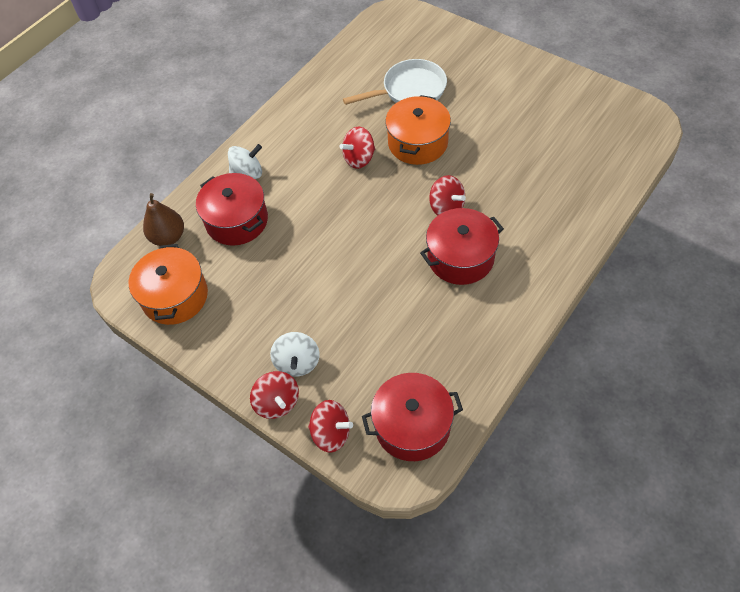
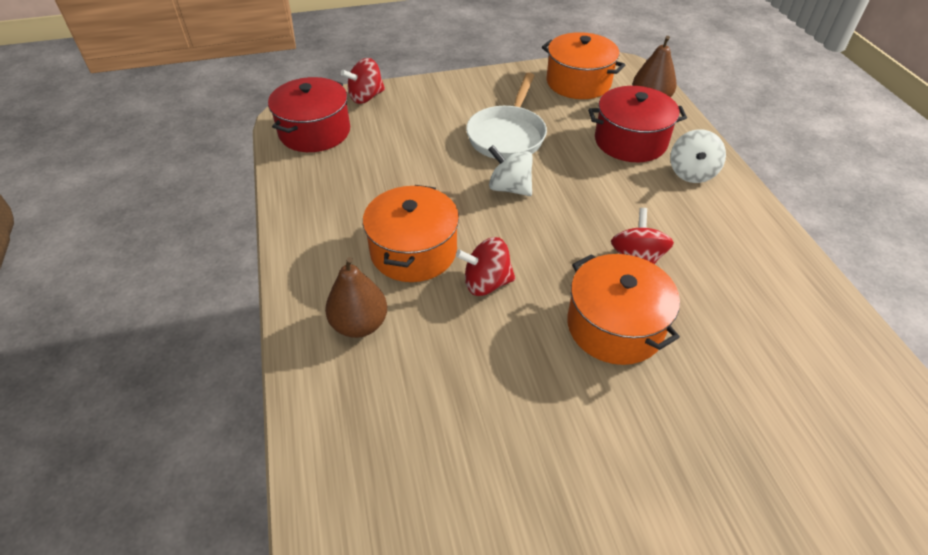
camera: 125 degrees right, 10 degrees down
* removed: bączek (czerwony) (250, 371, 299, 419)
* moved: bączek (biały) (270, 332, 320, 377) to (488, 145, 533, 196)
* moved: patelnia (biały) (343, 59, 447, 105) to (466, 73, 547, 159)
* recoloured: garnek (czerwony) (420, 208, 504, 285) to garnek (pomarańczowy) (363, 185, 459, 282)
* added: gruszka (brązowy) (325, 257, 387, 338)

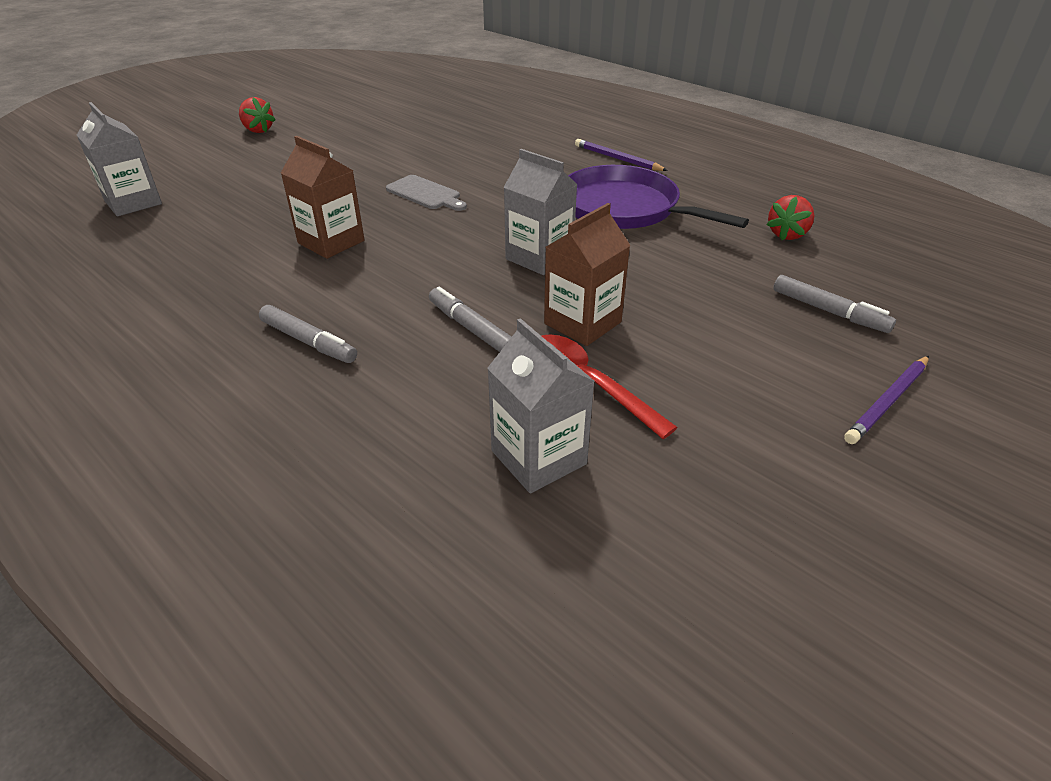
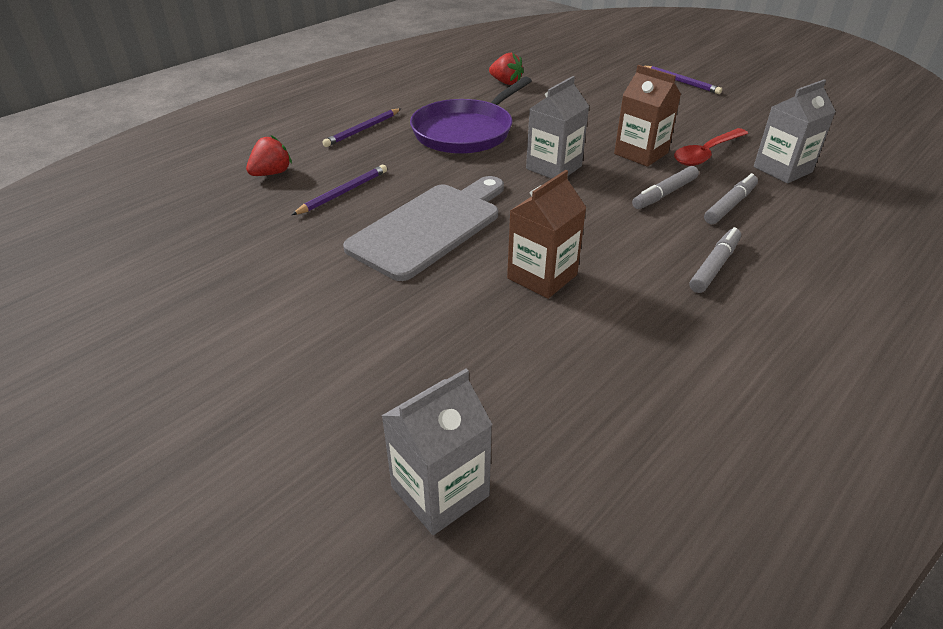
camera: 90 degrees left, 0 degrees up
* moved: truskawka (czerwony) (239, 97, 276, 133) to (246, 135, 292, 176)
* resized: deska do krojenia (szary) (386, 175, 467, 211) = (343, 176, 504, 281) x1.94
* moved: flamaster (szary) (773, 275, 896, 333) to (704, 173, 758, 224)
* added: ołówek (fioletowy) (292, 165, 387, 215)

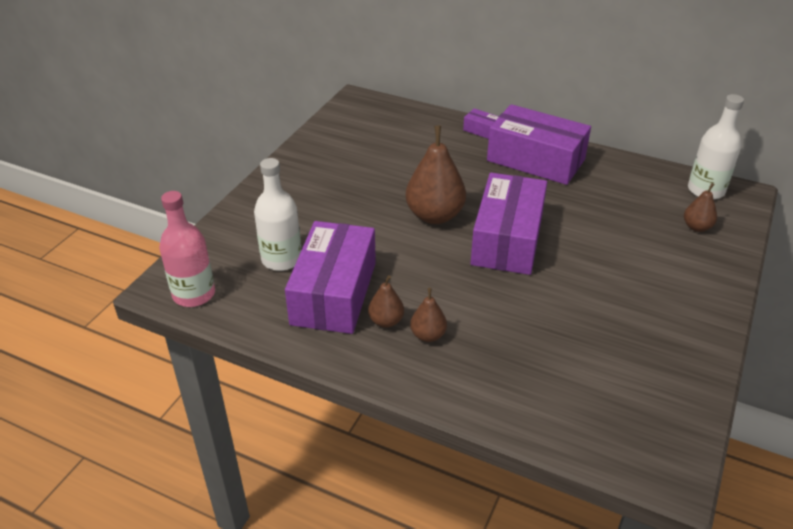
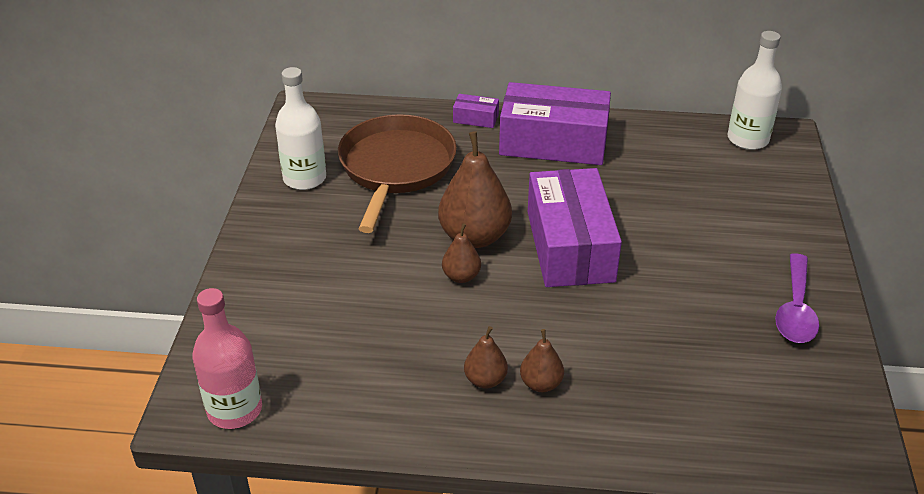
camera: 20 degrees left, 0 degrees up
* moved: butelka (biały) (254, 158, 301, 271) to (275, 67, 326, 190)
* removed: pudełko (fioletowy) (285, 221, 376, 334)
* moved: gruszka (brązowy) (684, 183, 717, 232) to (442, 224, 481, 283)
* added: patelnia (brązowy) (338, 114, 457, 233)
* added: łyżka (fioletowy) (775, 253, 819, 343)

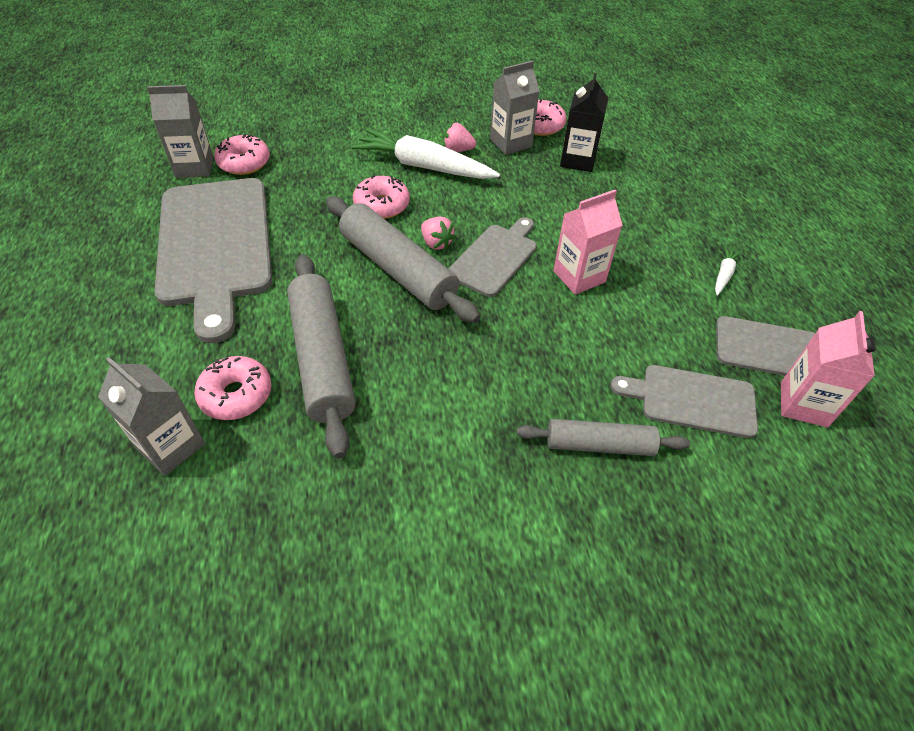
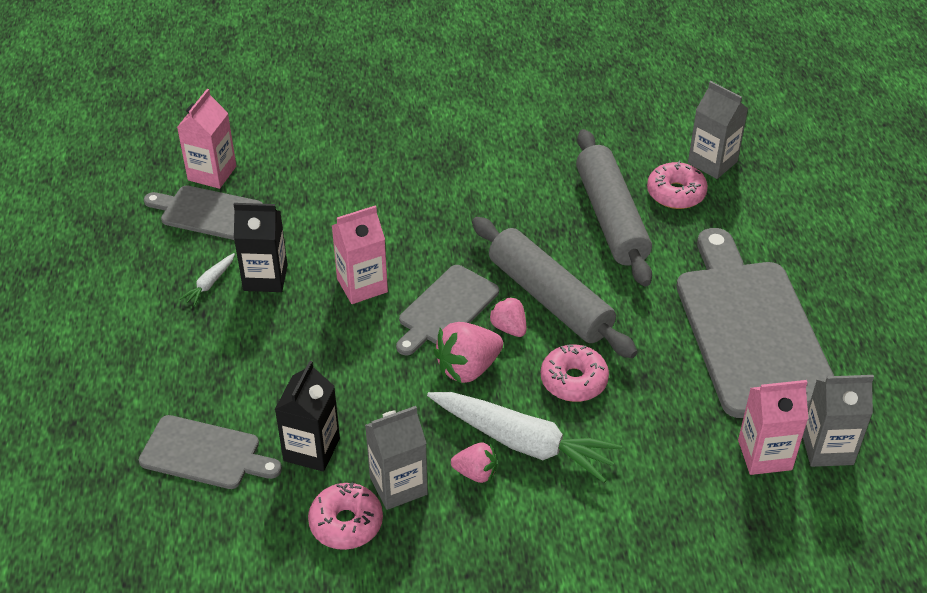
camera: 175 degrees left, 5 degrees down
* replaced: donut (różowy) (214, 134, 270, 175) to karton mleka (różowy) (738, 380, 808, 475)
* removed: wałek do ciasta (szary) (516, 419, 690, 456)
* moved: deska do krojenia (szary) (610, 365, 758, 438) to (139, 415, 282, 489)
* added: karton mleka (czarny) (233, 203, 288, 292)
* added: truskawka (różowy) (433, 322, 503, 384)

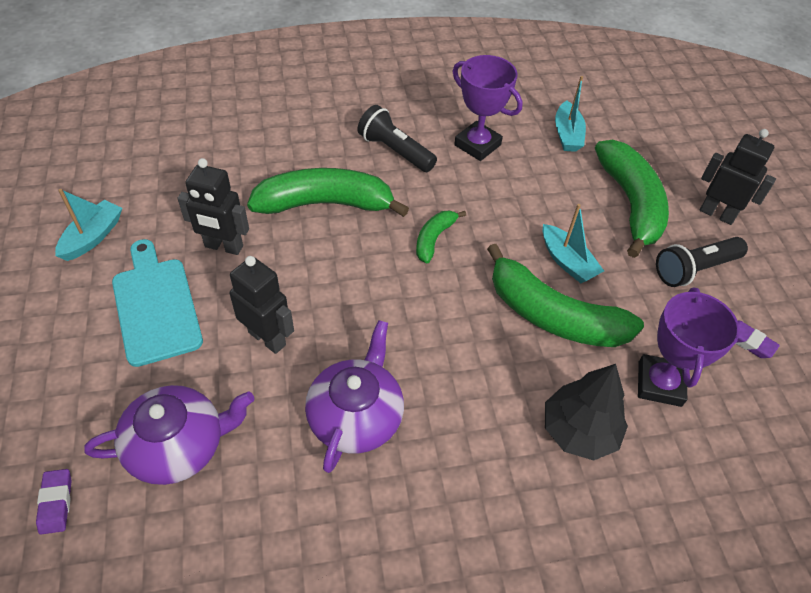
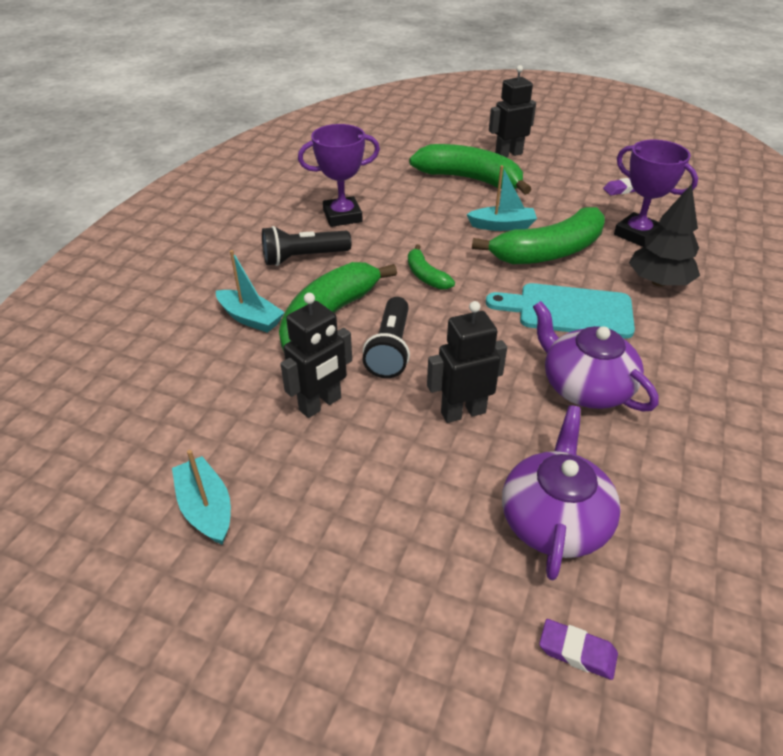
camera: 55 degrees left, 10 degrees down
* moved: deska do krojenia (turkusowy) (112, 239, 203, 367) to (486, 283, 635, 338)
* moved: łódka (turkusowy) (555, 76, 586, 152) to (216, 250, 285, 333)
* moved: latarka (czarny) (656, 237, 748, 287) to (362, 297, 410, 378)

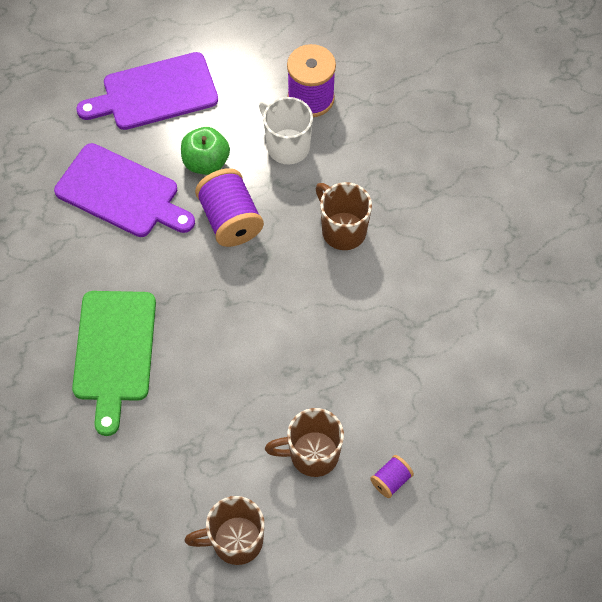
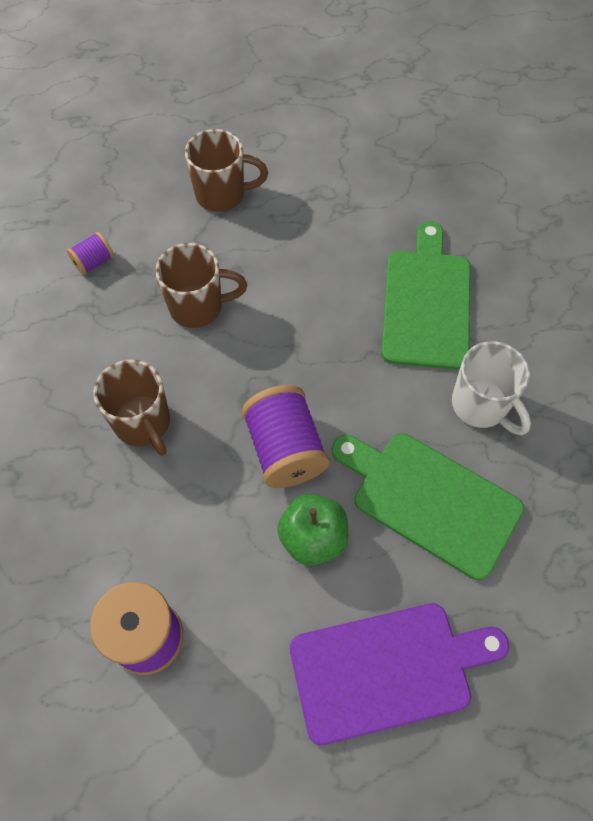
camera: 175 degrees left, 0 degrees up
* recoloured: deska do krojenia (fioletowy) (54, 143, 195, 237) to deska do krojenia (zielony) (332, 433, 524, 580)
* moved: kubek (brązowy) (185, 496, 265, 565) to (155, 243, 247, 328)
* moved: kubek (biały) (259, 97, 313, 164) to (452, 341, 531, 435)
* moved: szpulka (fioletowy) (370, 455, 414, 498) to (67, 232, 114, 275)

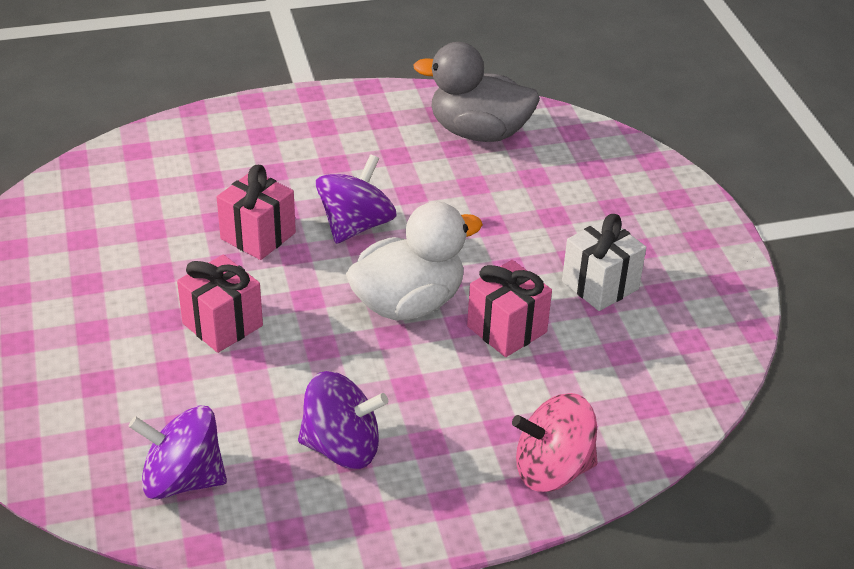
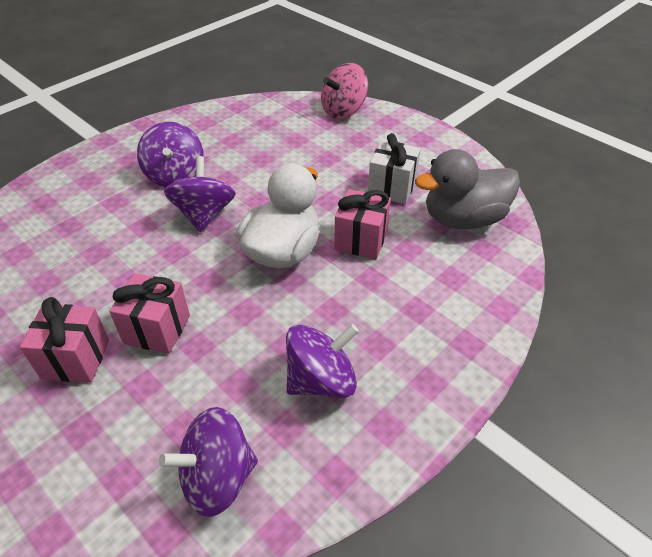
camera: 30 degrees left, 5 degrees up
* moved: prezent (różowy) (217, 165, 296, 260) to (20, 297, 109, 383)
* moved: kaczka (szary) (414, 42, 540, 142) to (415, 149, 520, 229)
* moved: bączek (różowy) (512, 393, 598, 492) to (321, 63, 368, 119)
* added: bączek (fioletowy) (137, 122, 204, 187)

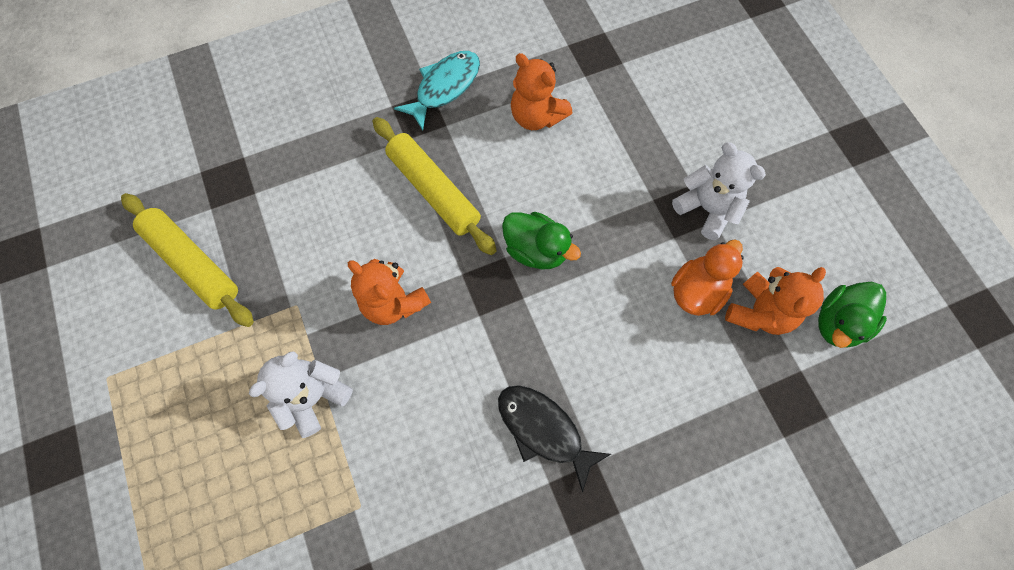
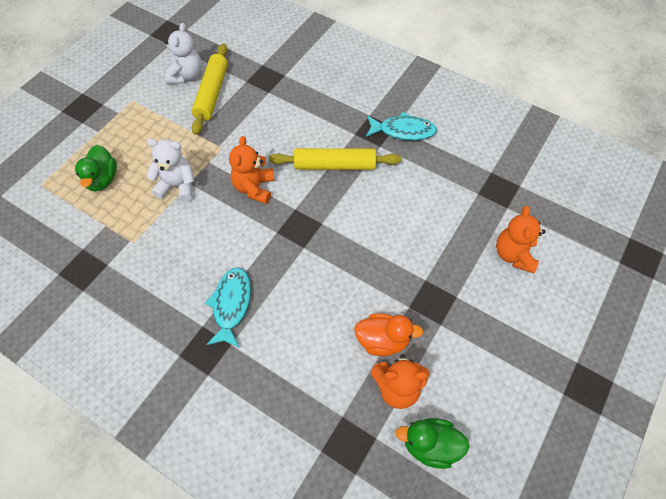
camera: 55 degrees right, 10 degrees down
* turned: wałek do ciasta (żółty) (373, 117, 497, 255) = (269, 148, 401, 170) 75 degrees clockwise
* recoloured: ryba (czarny) (498, 385, 611, 493) to ryba (turkusowy) (205, 267, 251, 348)
* moved: kaczka (zielony) (502, 212, 581, 269) to (75, 145, 117, 191)
* moved: miś (pomarańczowy) (511, 53, 572, 130) to (496, 206, 546, 273)
* moved: miś (biały) (672, 142, 766, 240) to (164, 23, 202, 84)

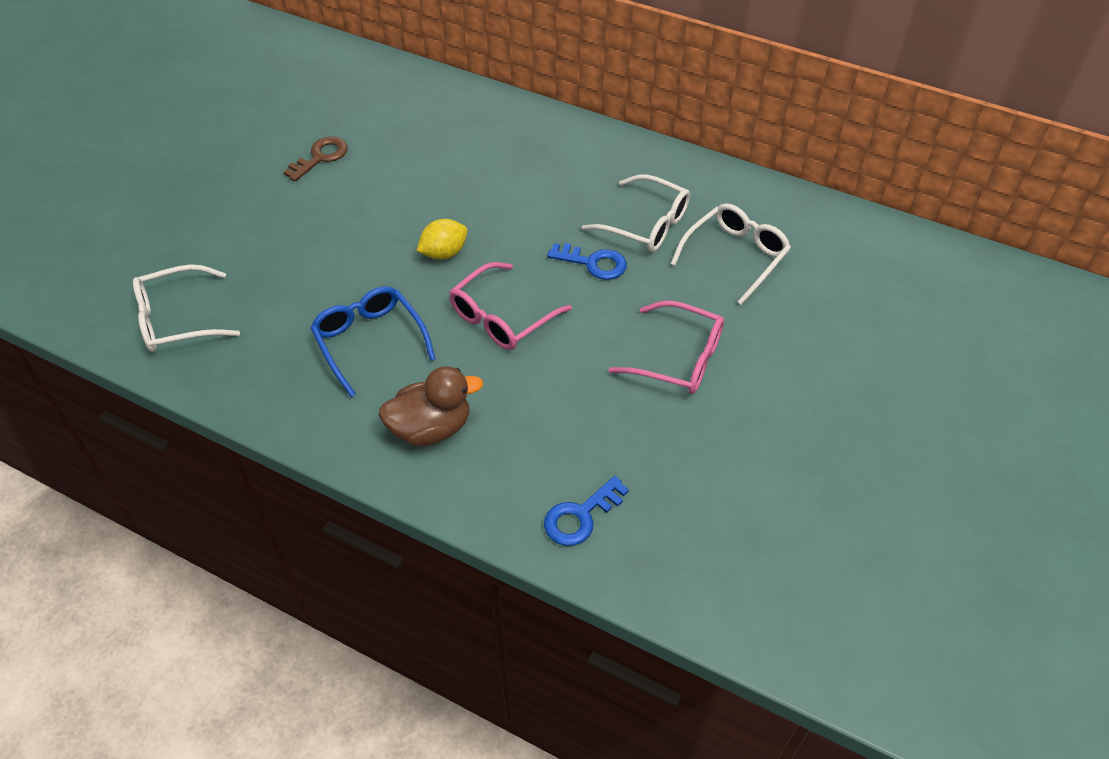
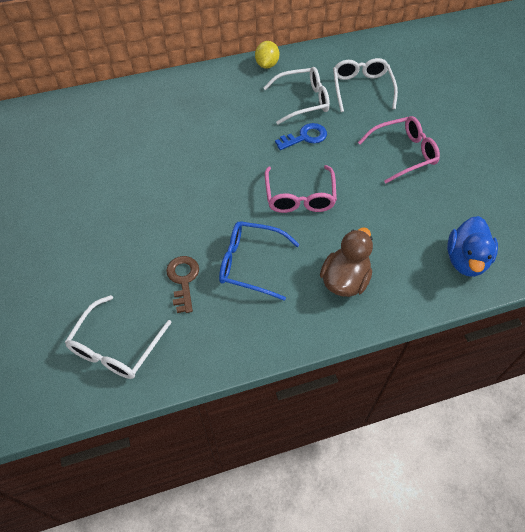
camera: 45 degrees left, 5 degrees up
* moved: klucz (brązowy) (284, 137, 348, 182) to (166, 256, 199, 313)
* moved: cytryna (żółty) (417, 219, 467, 260) to (255, 41, 279, 68)
* replaced: klucz (niebieski) (544, 476, 629, 546) to kaczka (niebieski) (447, 216, 498, 277)

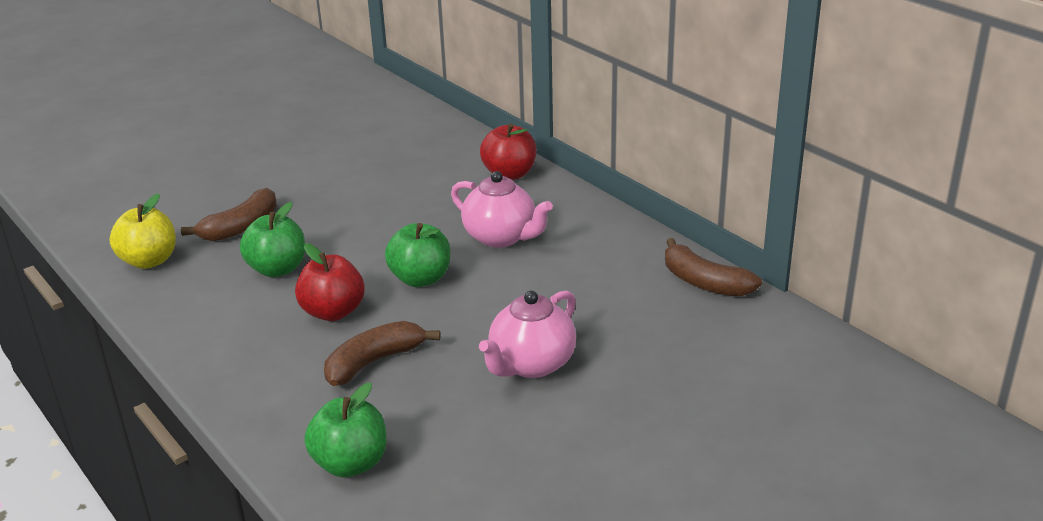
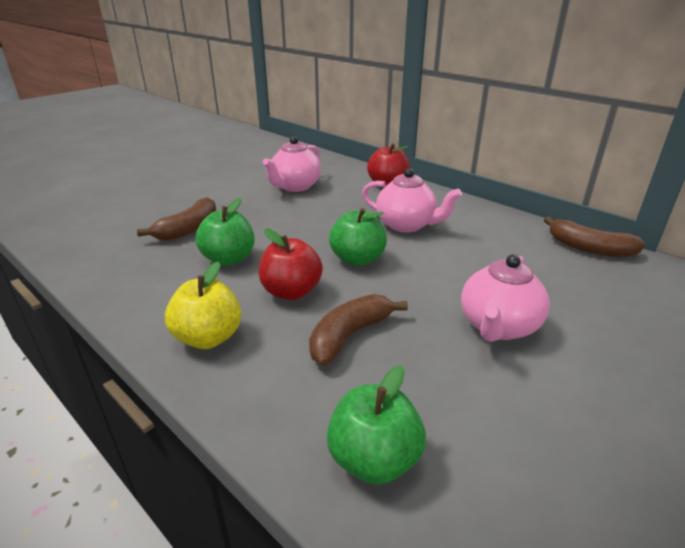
camera: 10 degrees left, 0 degrees up
* moved: jabłko (żółty) (109, 193, 176, 269) to (165, 261, 241, 349)
* added: imbryk (różowy) (263, 136, 321, 192)

